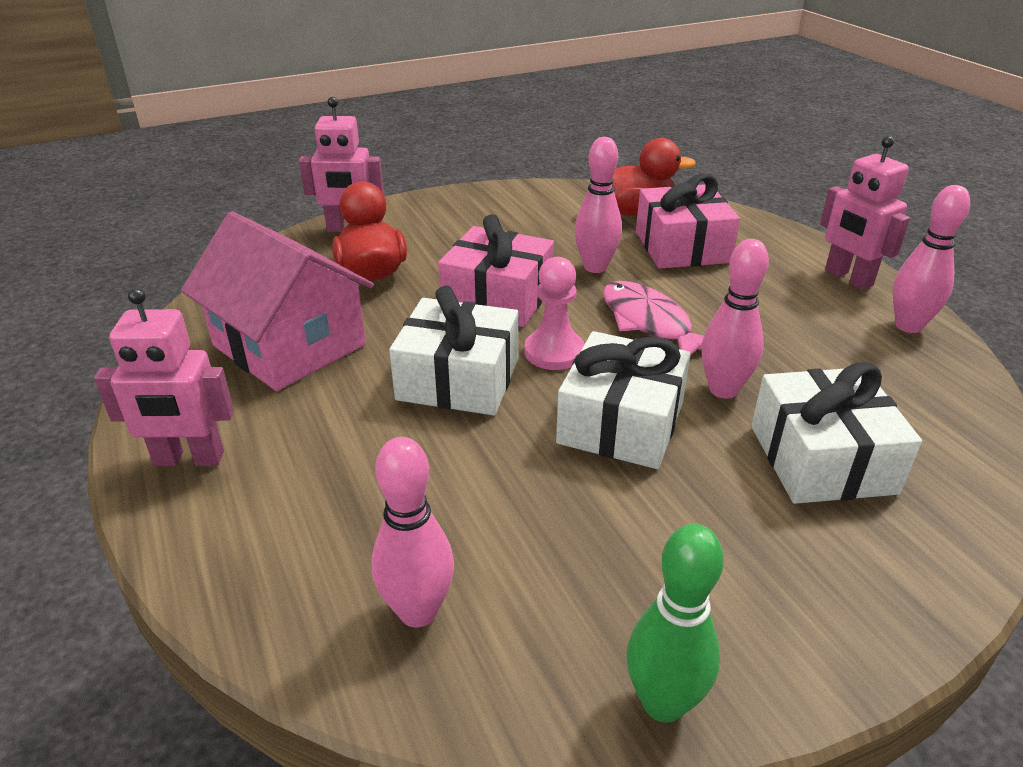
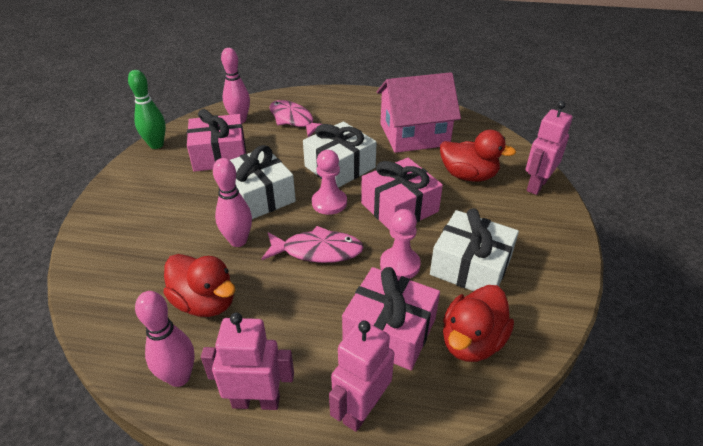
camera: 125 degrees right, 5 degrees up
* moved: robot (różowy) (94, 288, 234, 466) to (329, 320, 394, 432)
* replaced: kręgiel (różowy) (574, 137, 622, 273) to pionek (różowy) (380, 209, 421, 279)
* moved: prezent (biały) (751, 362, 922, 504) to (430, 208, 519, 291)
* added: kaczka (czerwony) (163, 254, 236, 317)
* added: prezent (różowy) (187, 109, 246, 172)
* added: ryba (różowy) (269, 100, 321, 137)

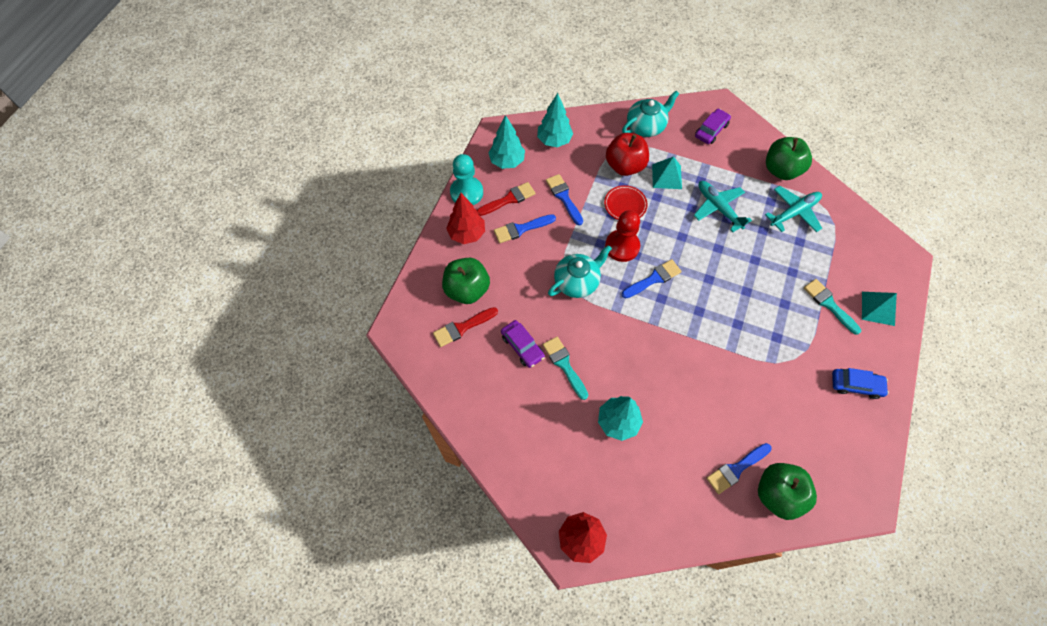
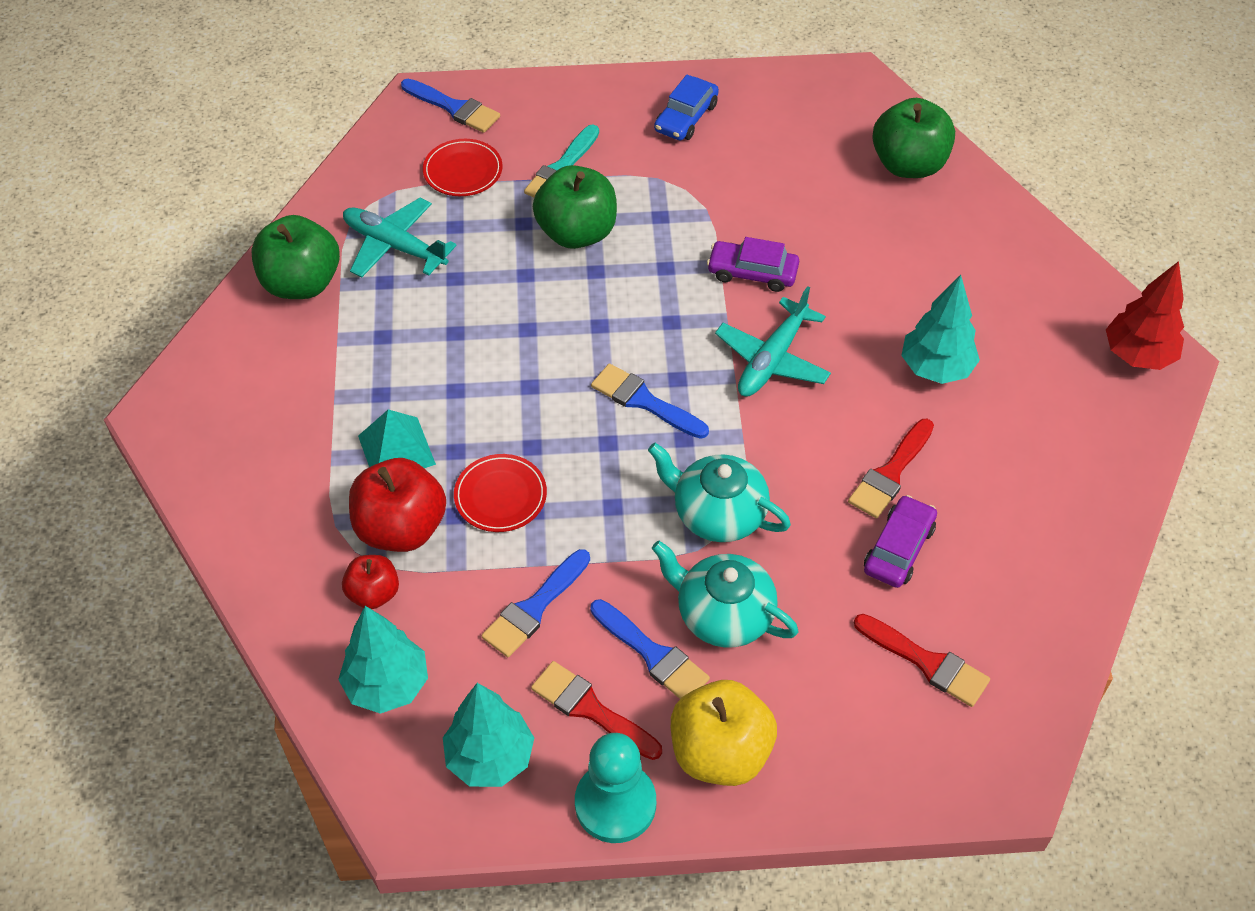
camera: 115 degrees left, 10 degrees down
* moved: jabłko (zielony) (442, 258, 490, 304) to (533, 165, 617, 249)
* replaced: drzewko (czerwony) (446, 193, 485, 244) to jabłko (żółty) (671, 680, 777, 786)
* recoloured: pędzel (turkusowy) (543, 337, 588, 400) to pędzel (czerwony) (848, 419, 934, 518)
* removed: pionek (czerwony) (605, 210, 640, 262)
* moved: imbryk (turkusowy) (622, 91, 679, 137) to (652, 540, 798, 648)
* moved: samolot (turkusowy) (694, 181, 752, 232) to (715, 286, 831, 396)
* moved: samochód (fioletowy) (695, 108, 731, 144) to (707, 237, 799, 292)
* moved: pędzel (niebieski) (706, 443, 772, 494) to (401, 79, 500, 133)
* turned: samochód (niebieski) (832, 368, 889, 399) = (654, 75, 719, 141) 135 degrees counterclockwise
* removed: piramida (turkusowy) (862, 292, 897, 326)
* added: jabłko (czerwony) (342, 555, 399, 609)
* added: talerz (czerwony) (423, 139, 503, 196)

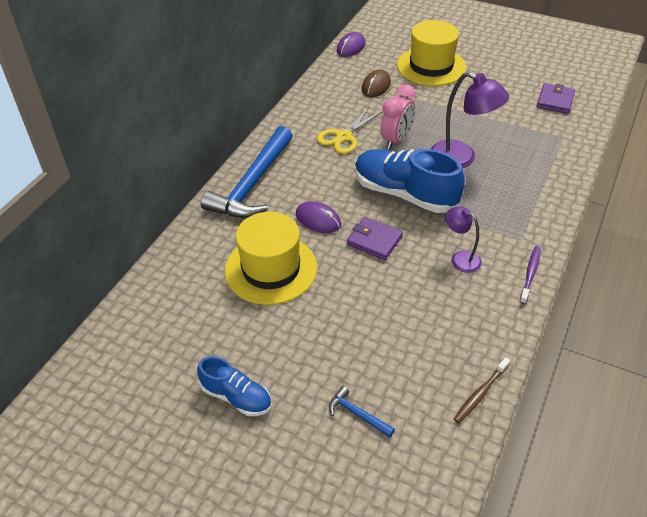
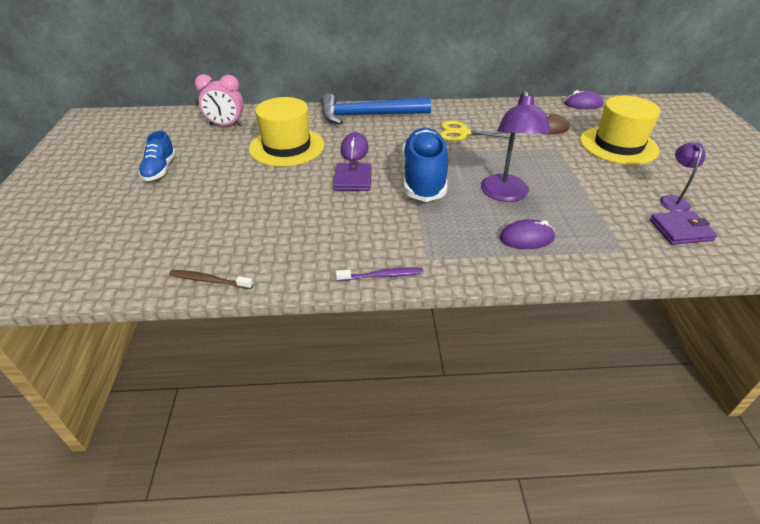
camera: 60 degrees right, 5 degrees down
* removed: młotek (niebieski) (329, 386, 395, 438)
* moved: budzik (różowy) (380, 84, 416, 149) to (195, 74, 244, 126)
* moved: lampka (fioletowy) (445, 207, 482, 273) to (660, 142, 706, 212)
* added: myszka (fioletowy) (500, 219, 555, 249)

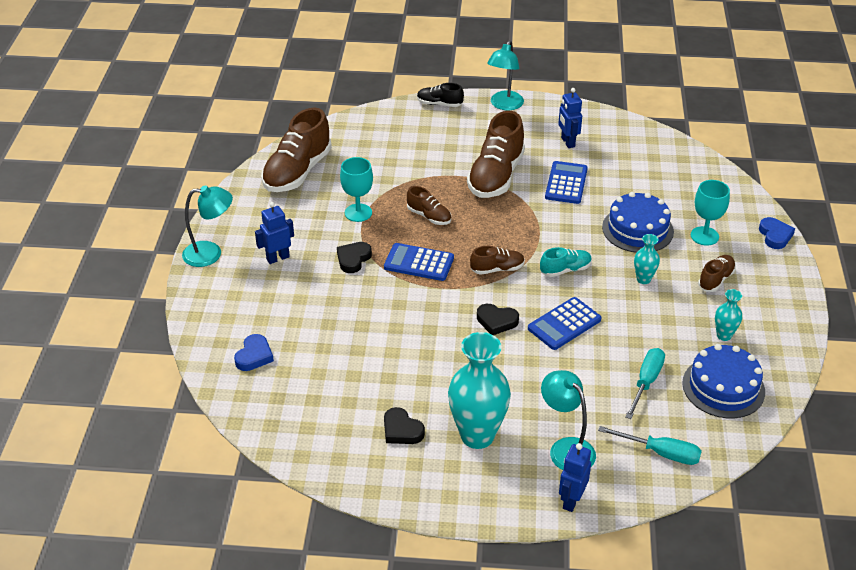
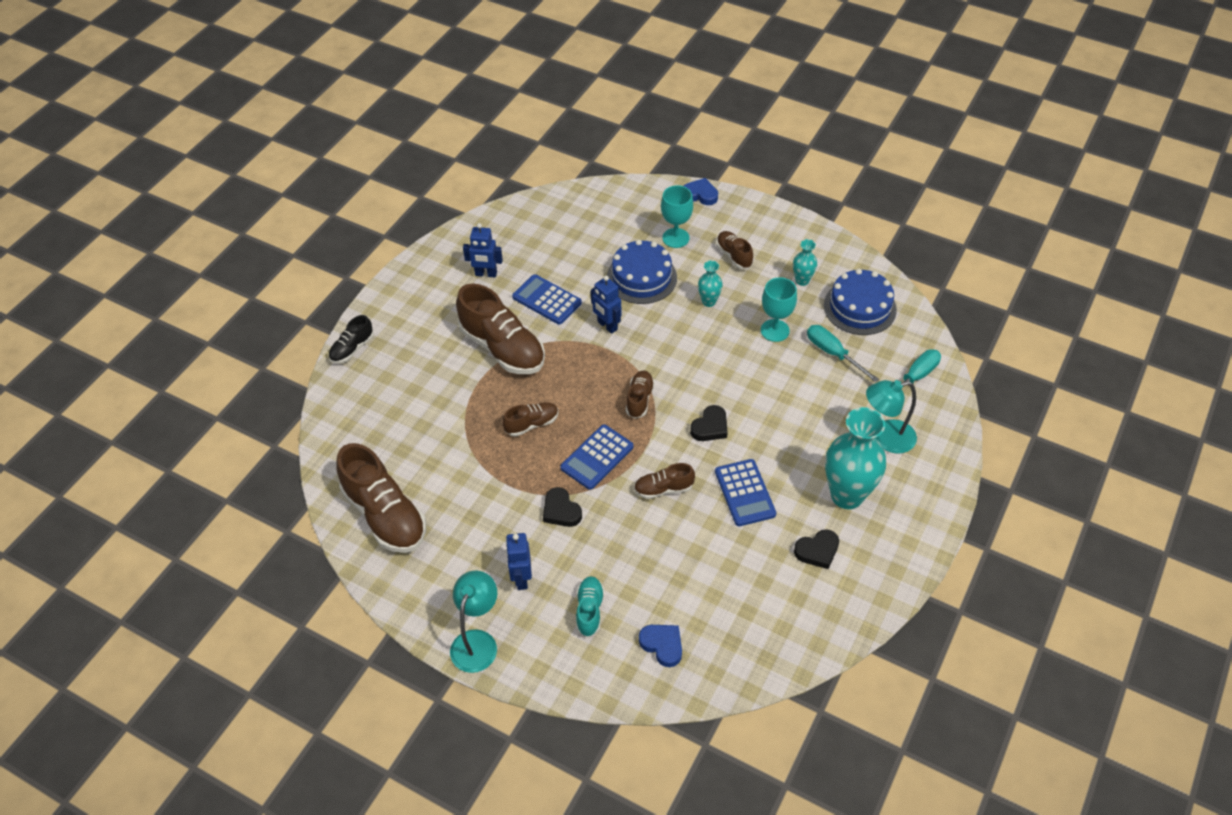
camera: 65 degrees left, 10 degrees up
* moved: kielich (turkusowy) (340, 157, 373, 222) to (761, 277, 797, 342)
* removed: lampka (turkusowy) (487, 40, 524, 110)
* moved: kalkulator (niebieski) (528, 297, 601, 350) to (715, 459, 776, 526)
* moved: but (turkusowy) (540, 247, 592, 277) to (576, 576, 604, 637)
* moved: robot (niebieski) (559, 443, 591, 512) to (591, 276, 621, 334)
* added: but (brązowy) (634, 463, 695, 499)

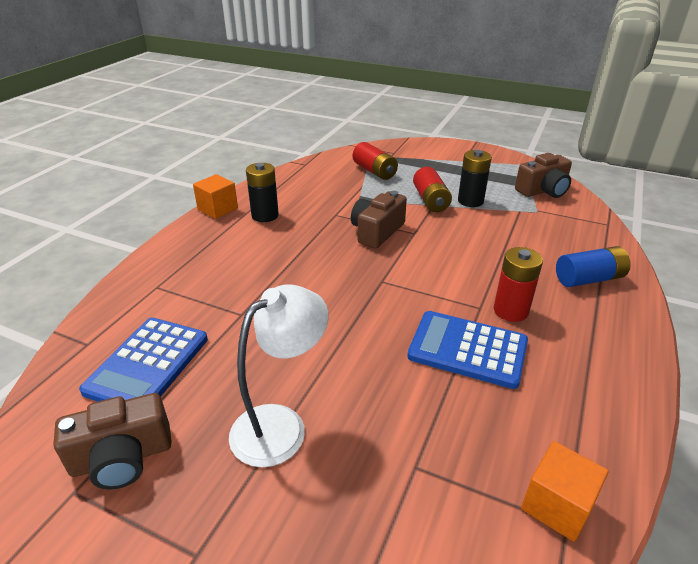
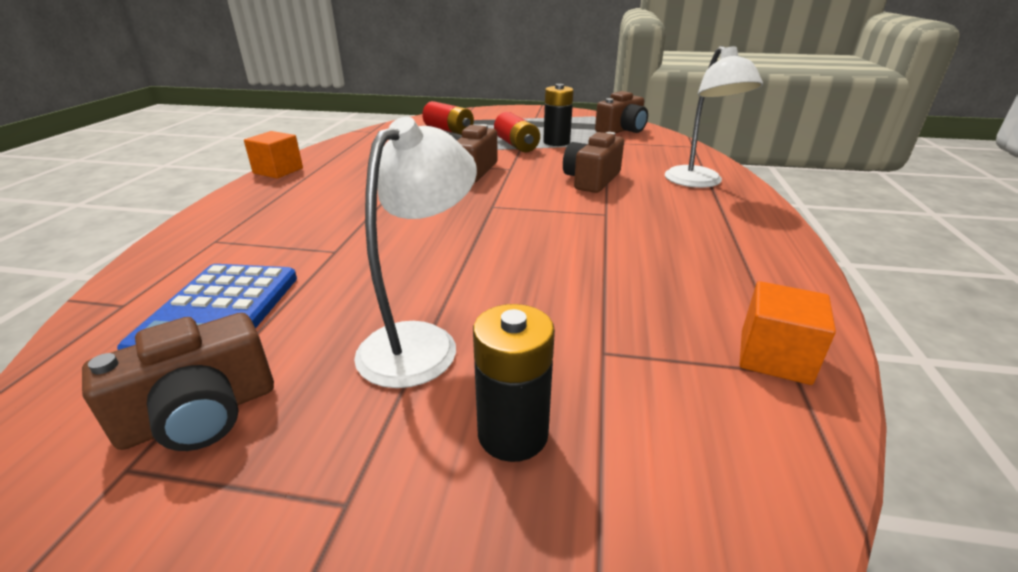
camera: 15 degrees left, 5 degrees down
* moved: bateria (czarny) (246, 163, 279, 222) to (473, 304, 555, 462)
* removed: kalkulator (niebieski) (407, 311, 528, 389)
* removed: bateria (czerwony) (494, 247, 543, 322)
* replaced: bateria (niebieski) (556, 246, 631, 287) to lampka (biały) (665, 46, 763, 188)
* added: aparat fotograficzny (brązowy) (563, 132, 624, 193)

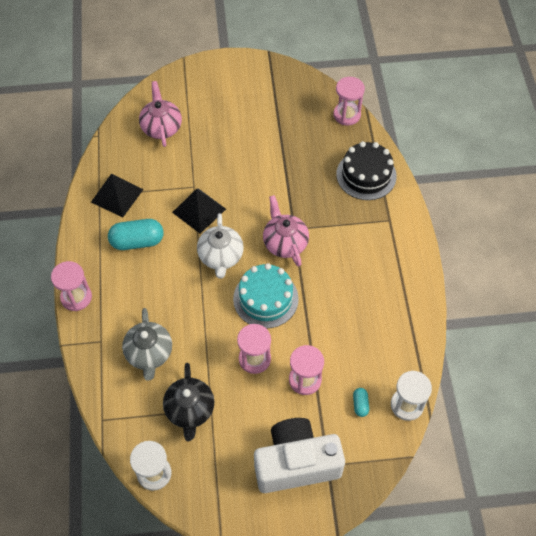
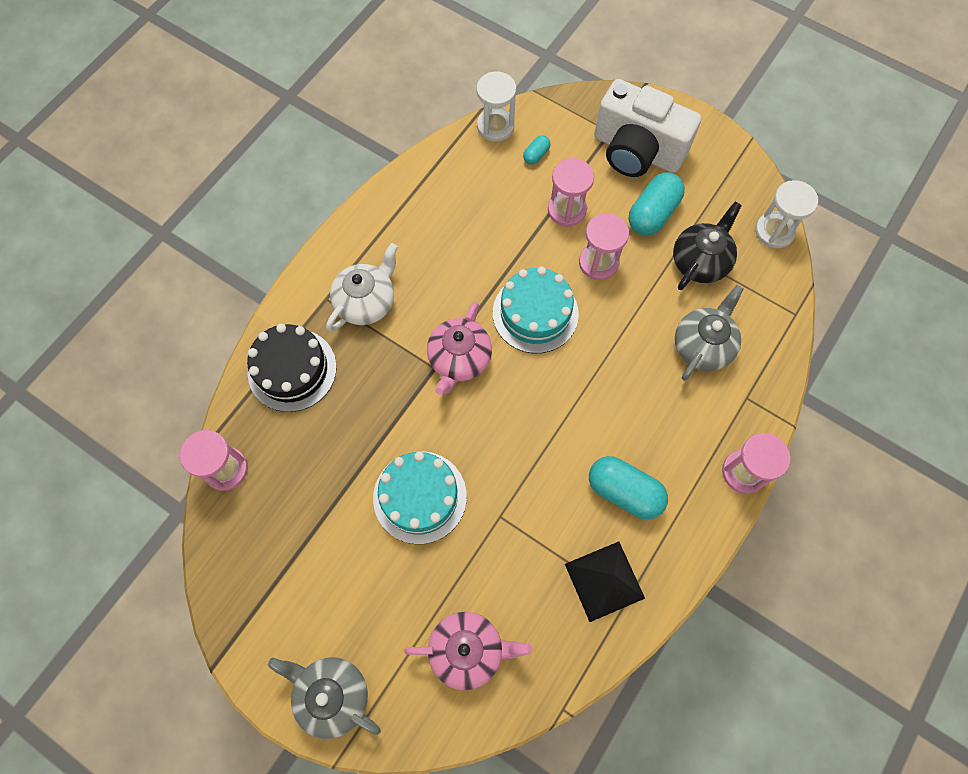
camera: 140 degrees left, 10 degrees up
* turned: imbryk (różowy) (139, 81, 182, 147) = (404, 612, 532, 690) 120 degrees counterclockwise
* removed: piramida (czarny) (172, 188, 226, 234)
* moved: imbryk (biały) (197, 213, 244, 279) to (326, 243, 398, 332)
* added: imbryk (szary) (268, 657, 381, 739)
* added: tort (turkusowy) (373, 451, 467, 544)
* added: kapsułka (turkusowy) (628, 172, 685, 236)

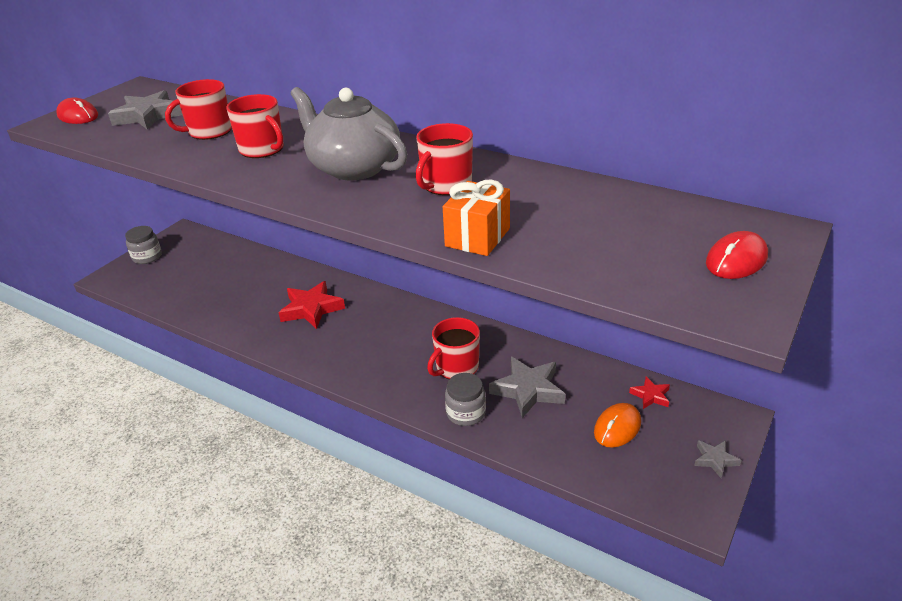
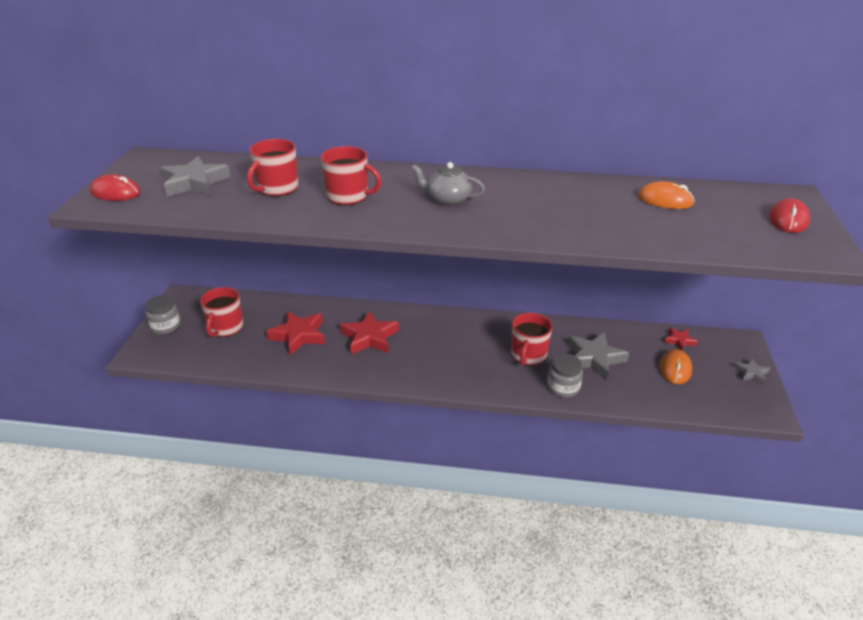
camera: 25 degrees left, 0 degrees up
* resized: imbryk (szary) (291, 87, 407, 181) = (411, 162, 485, 206) x0.55
* moved: kubek (czerwony) (416, 123, 473, 195) to (200, 287, 243, 337)
* removed: prezent (pomarańczowy) (443, 180, 510, 256)
* added: gwiazda (czerwony) (266, 311, 325, 355)
* added: myszka (pomarańczowy) (638, 181, 695, 209)

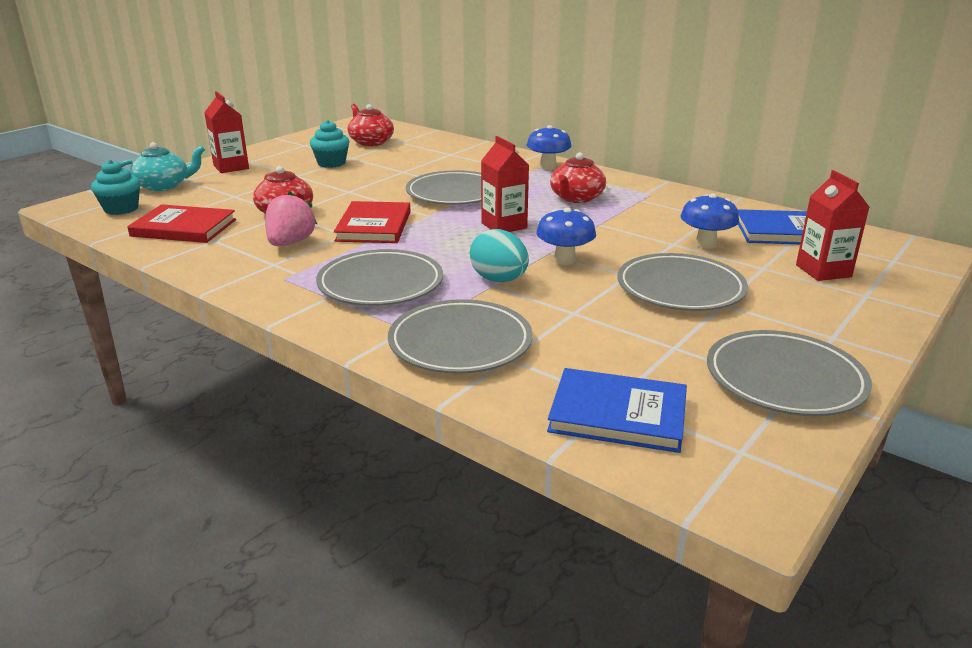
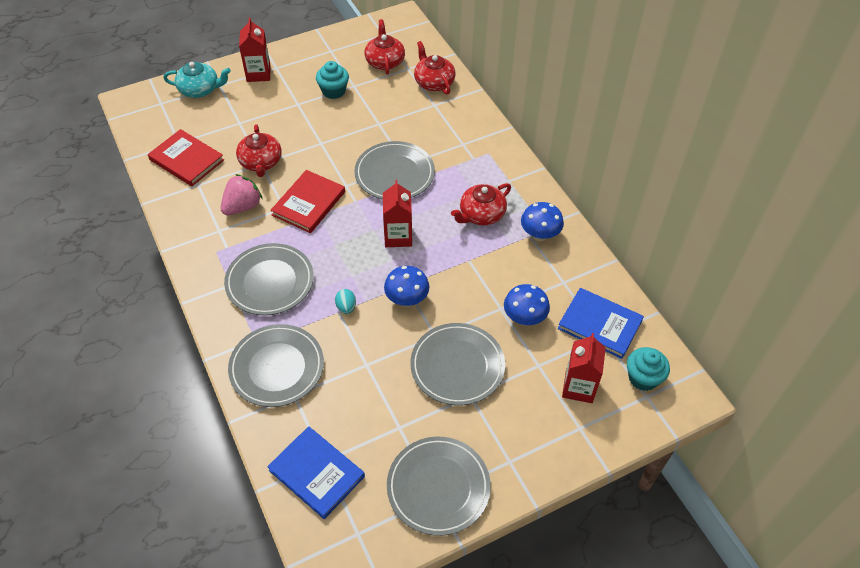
camera: 25 degrees right, 25 degrees up
* moved: muffinka (turkusowy) (91, 160, 140, 215) to (627, 347, 670, 391)
* resized: jajko (turkusowy) (470, 229, 529, 282) = (335, 289, 356, 314) x0.56
* moved: grzyb (niebieski) (527, 125, 571, 169) to (521, 202, 564, 241)
* added: imbryk (czerwony) (414, 41, 456, 94)

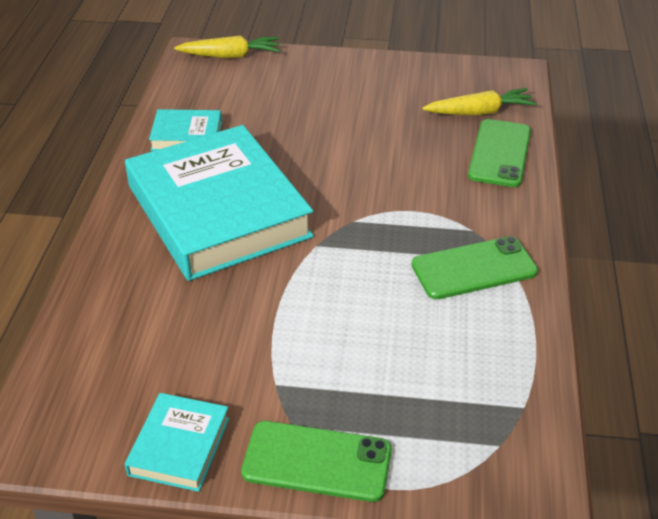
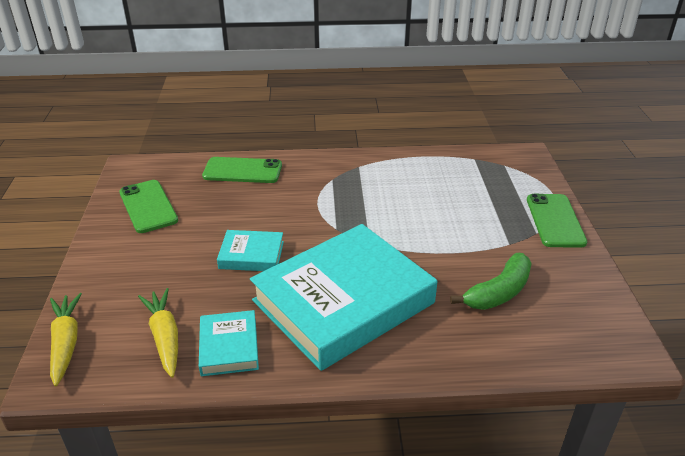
camera: 100 degrees left, 5 degrees down
* moved: książka (turkusowy) (125, 393, 230, 492) to (217, 230, 284, 271)
* moved: telefon (zielony) (412, 236, 538, 299) to (119, 180, 178, 233)
* moved: marchewka (żółty) (422, 88, 537, 115) to (138, 288, 178, 378)
* added: banan (zielony) (450, 253, 532, 310)

